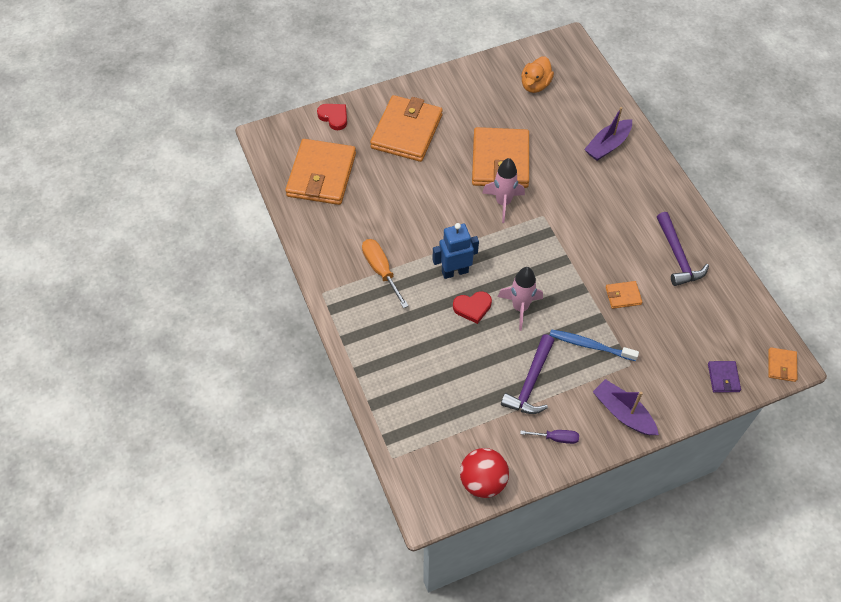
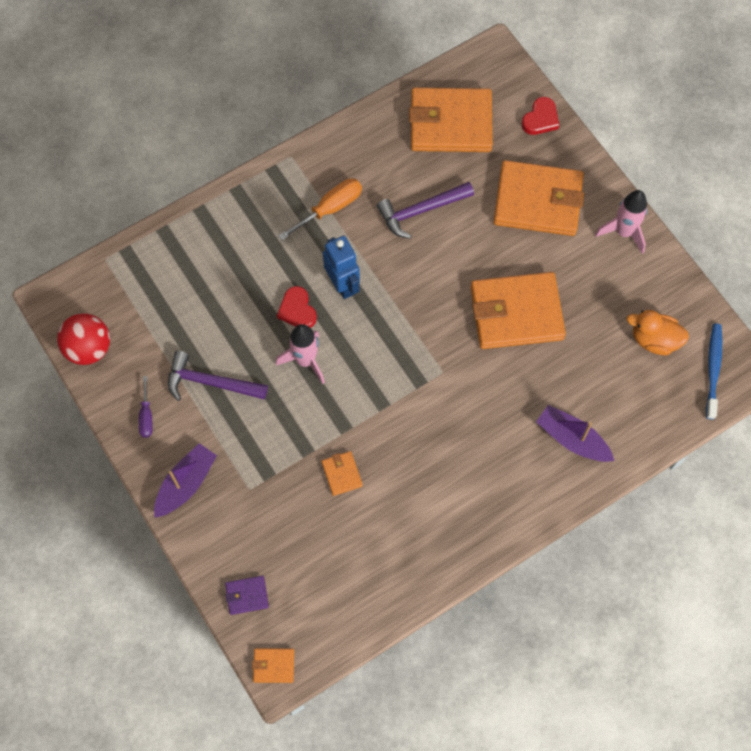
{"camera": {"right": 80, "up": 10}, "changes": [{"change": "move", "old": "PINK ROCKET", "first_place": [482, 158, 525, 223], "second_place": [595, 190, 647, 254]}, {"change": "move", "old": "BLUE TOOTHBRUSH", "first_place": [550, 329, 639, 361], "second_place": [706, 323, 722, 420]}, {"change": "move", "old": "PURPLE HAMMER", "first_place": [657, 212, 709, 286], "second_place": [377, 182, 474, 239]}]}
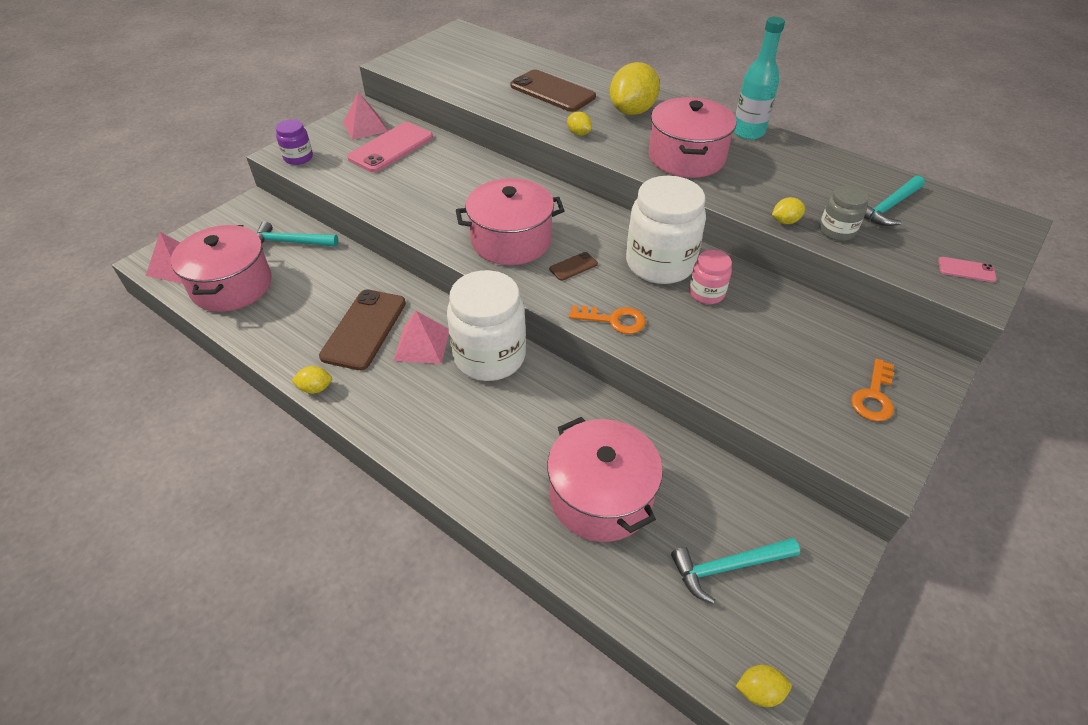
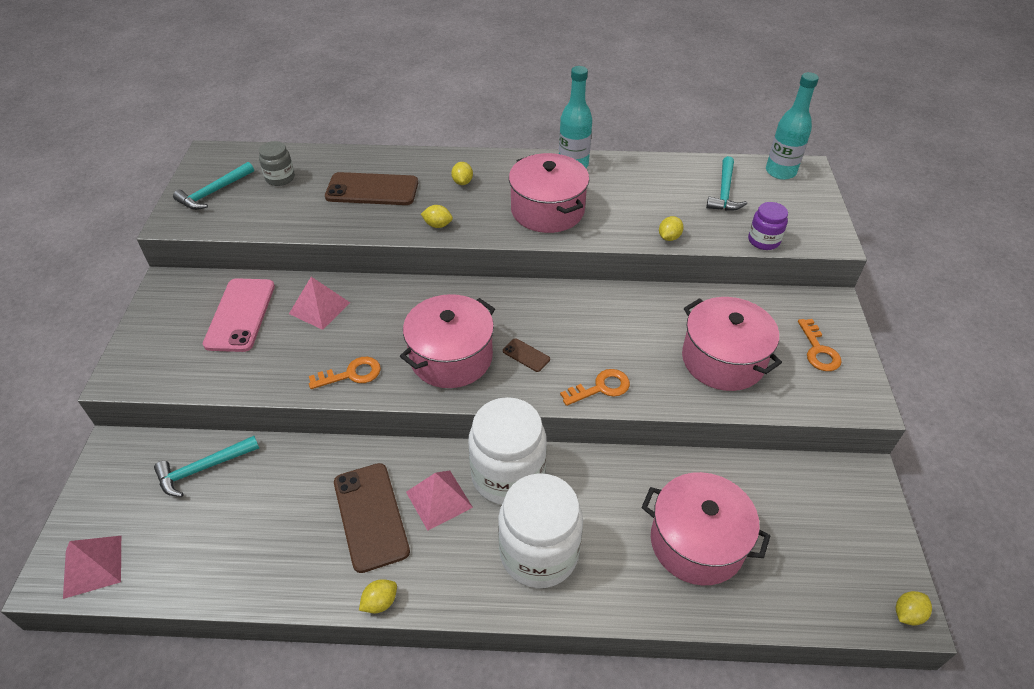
{"camera": {"right": -35, "up": 0}, "changes": [{"change": "move", "old": "PINK POT", "first_place": [171, 225, 272, 312], "second_place": [682, 297, 782, 391]}, {"change": "move", "old": "PURPLE JAR", "first_place": [276, 119, 313, 165], "second_place": [748, 202, 788, 250]}, {"change": "move", "old": "PINK PYRAMID", "first_place": [343, 92, 388, 140], "second_place": [289, 277, 350, 330]}, {"change": "rotate", "old": "BROWN PHONE", "first_place": [549, 252, 598, 281], "second_place": [503, 338, 550, 372], "degrees": -75}, {"change": "resize", "old": "YELLOW LEMON", "first_place": [610, 62, 660, 115], "second_place": [451, 162, 473, 185], "factor": 0.45}, {"change": "move", "old": "WHITE JAR", "first_place": [626, 176, 706, 284], "second_place": [498, 473, 583, 588]}, {"change": "move", "old": "TURQUOISE HAMMER", "first_place": [671, 538, 800, 604], "second_place": [173, 162, 254, 210]}, {"change": "delete", "old": "PINK JAR", "first_place": [689, 250, 732, 304]}, {"change": "move", "old": "GREY JAR", "first_place": [819, 185, 869, 241], "second_place": [259, 141, 295, 186]}, {"change": "delete", "old": "PINK PHONE", "first_place": [938, 257, 997, 282]}, {"change": "insert", "new": "ORANGE KEY", "second_place": [309, 357, 381, 389]}, {"change": "insert", "new": "TURQUOISE BOTTLE", "second_place": [766, 72, 819, 180]}]}
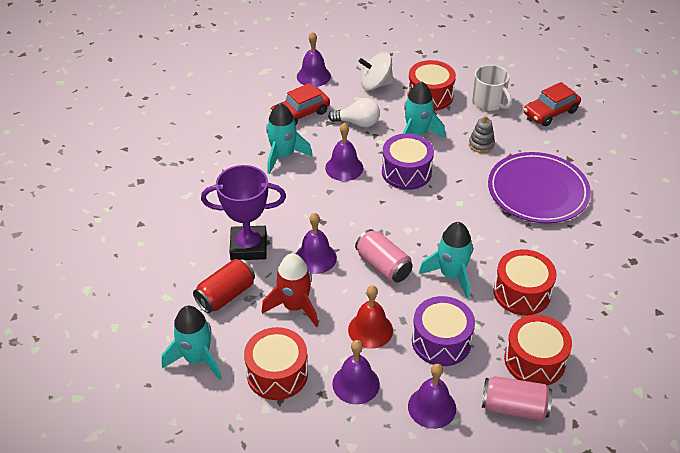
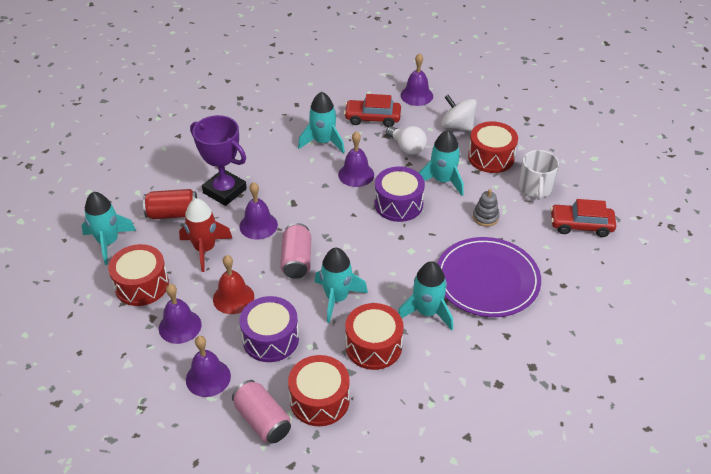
{"camera": {"right": 40, "up": 0}, "changes": [{"change": "insert", "new": "TURQUOISE ROCKET", "second_place": [398, 261, 453, 331]}]}
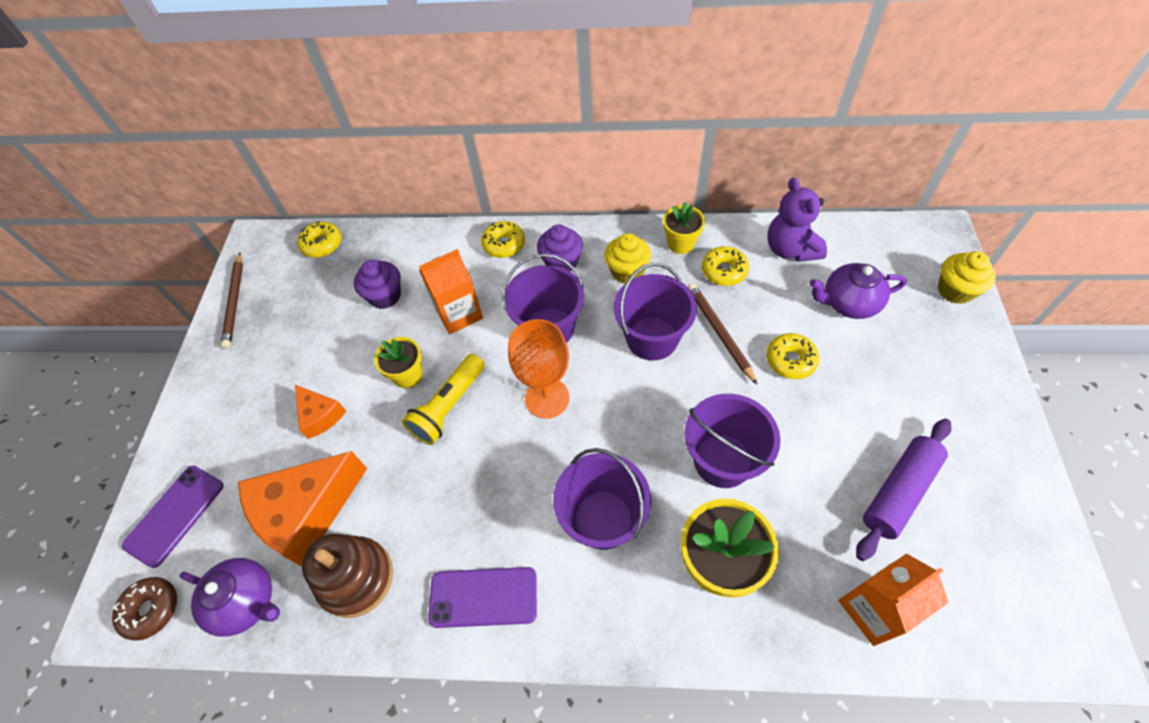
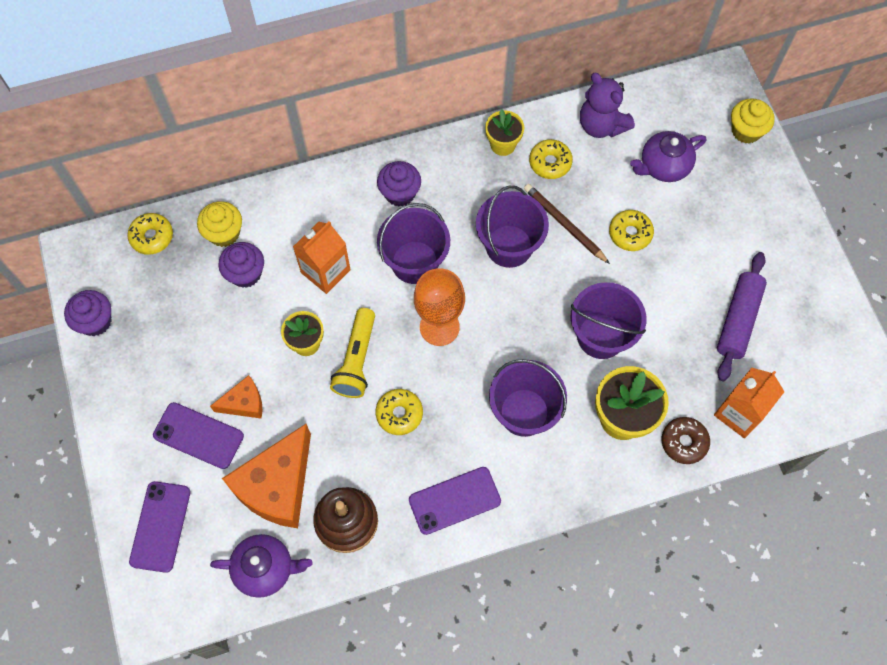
{"camera": {"right": -25, "up": 10}, "changes": [{"change": "move", "old": "BROWN DONUT", "first_place": [112, 577, 177, 641], "second_place": [662, 417, 710, 464]}, {"change": "replace", "old": "BROWN PENCIL", "new": "PURPLE CUPCAKE", "first_place": [221, 253, 243, 349], "second_place": [64, 290, 112, 336]}, {"change": "rotate", "old": "ORANGE CHEESE", "first_place": [295, 385, 346, 439], "second_place": [210, 375, 263, 419], "degrees": -45}, {"change": "move", "old": "YELLOW DONUT", "first_place": [481, 221, 525, 258], "second_place": [376, 389, 423, 435]}, {"change": "move", "old": "YELLOW CUPCAKE", "first_place": [604, 233, 651, 284], "second_place": [197, 201, 242, 247]}, {"change": "insert", "new": "PURPLE PHONE", "second_place": [153, 402, 244, 469]}]}
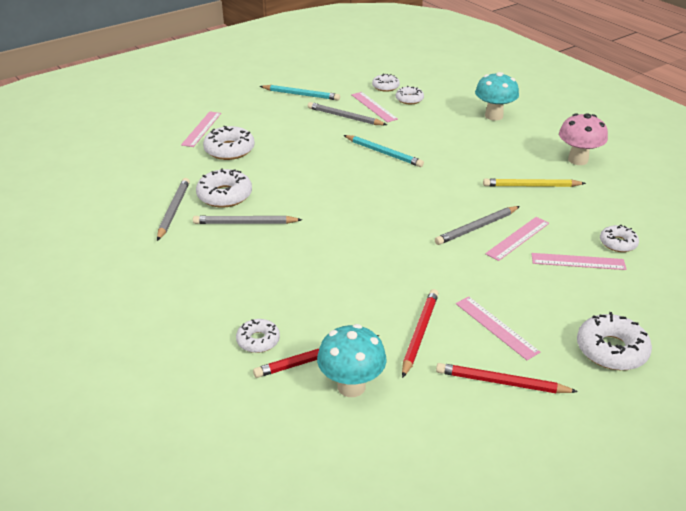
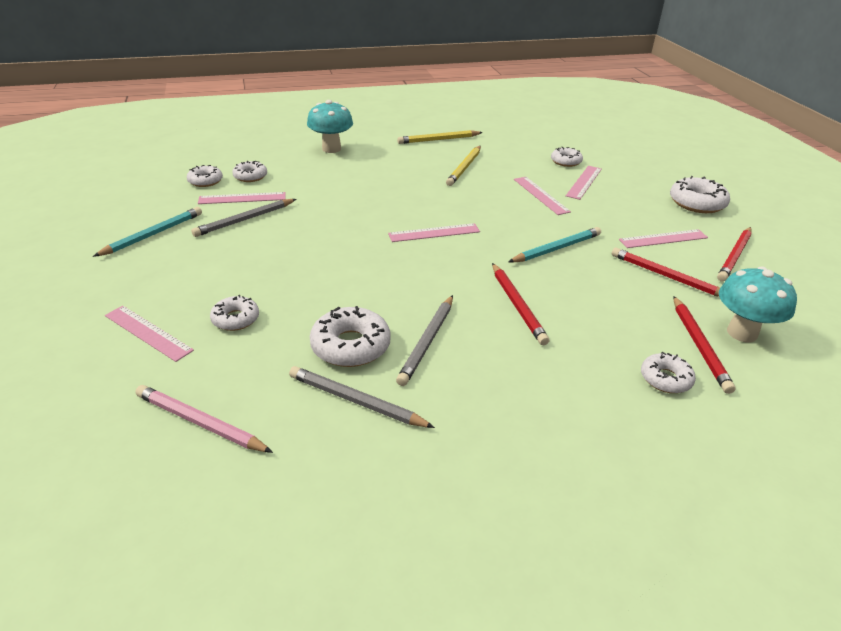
{"camera": {"right": -70, "up": 0}, "changes": [{"change": "resize", "old": "WHITE DONUT", "first_place": [203, 126, 255, 160], "second_place": [210, 295, 259, 331], "factor": 0.62}, {"change": "move", "old": "TURQUOISE PENCIL", "first_place": [344, 135, 424, 167], "second_place": [508, 227, 601, 263]}, {"change": "delete", "old": "GREY PENCIL", "first_place": [435, 206, 520, 245]}, {"change": "replace", "old": "PINK MUSHROOM", "new": "YELLOW PENCIL", "first_place": [559, 113, 608, 165], "second_place": [397, 130, 483, 144]}, {"change": "insert", "new": "PINK PENCIL", "second_place": [135, 385, 273, 453]}, {"change": "insert", "new": "PINK RULER", "second_place": [388, 223, 480, 242]}, {"change": "insert", "new": "RED PENCIL", "second_place": [492, 263, 549, 345]}]}
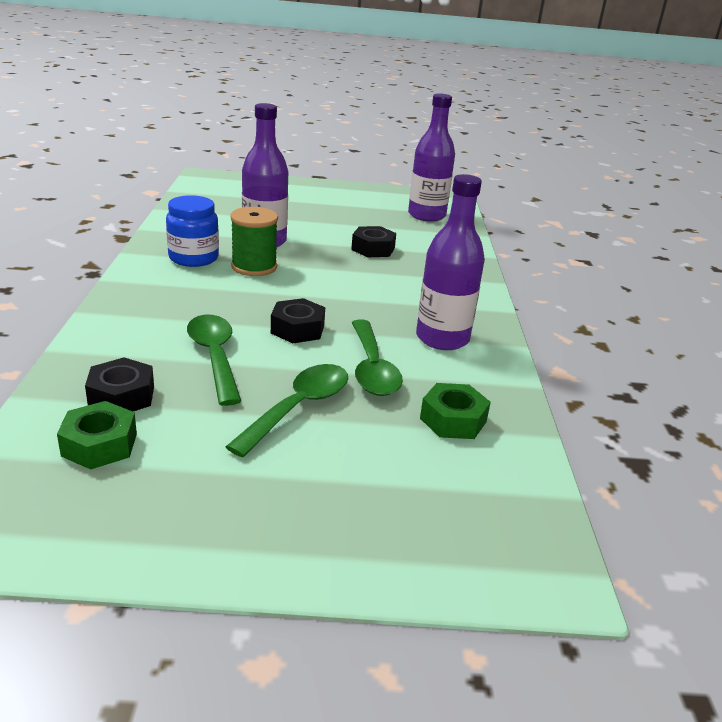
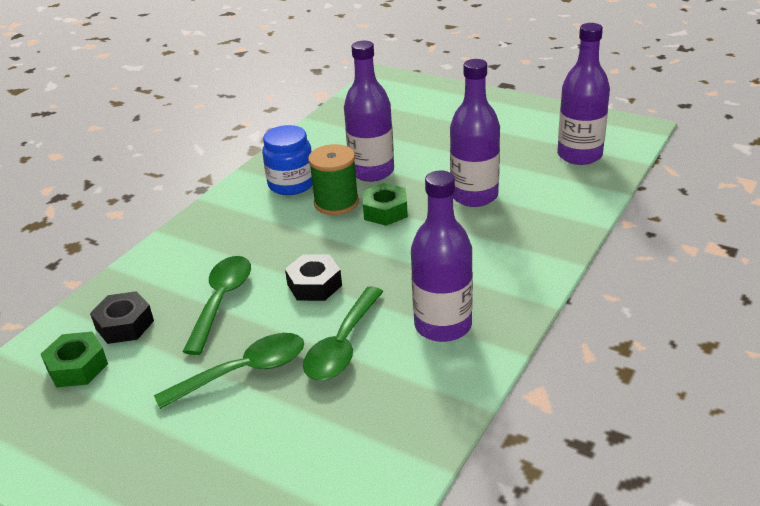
{"camera": {"right": 35, "up": 5}, "changes": [{"change": "replace", "old": "BLACK NUT", "new": "PURPLE BOTTLE", "first_place": [351, 226, 396, 258], "second_place": [450, 59, 500, 207]}, {"change": "move", "old": "GREEN NUT", "first_place": [420, 383, 491, 439], "second_place": [362, 183, 408, 226]}]}
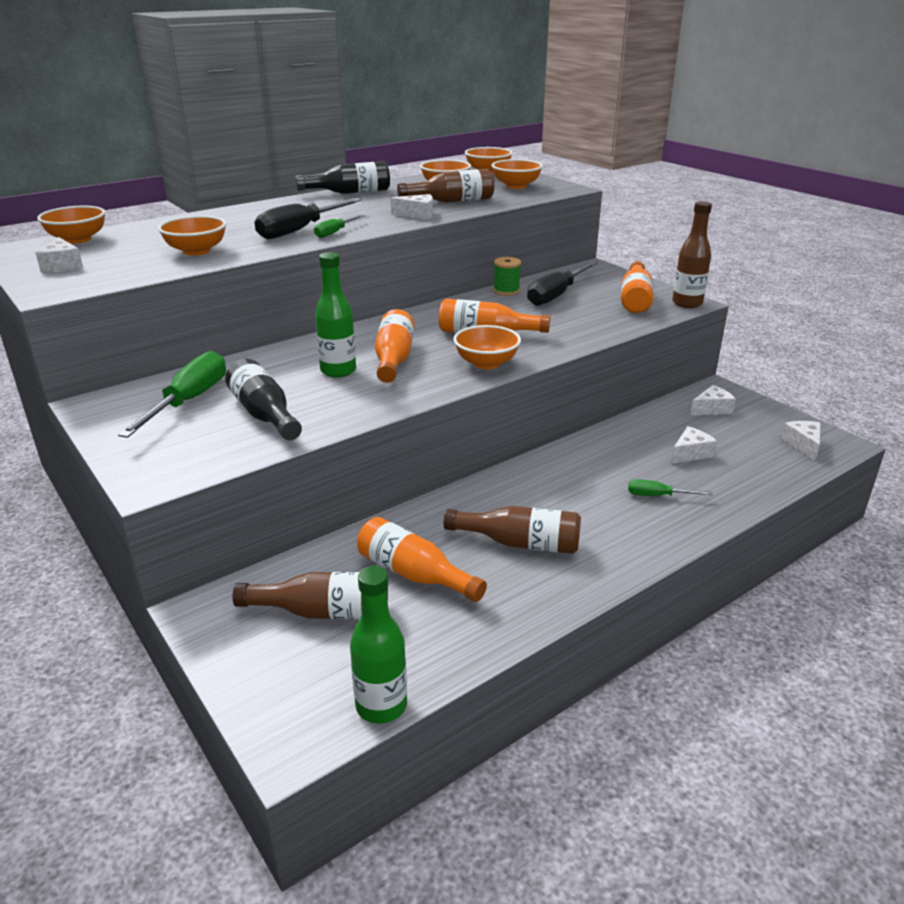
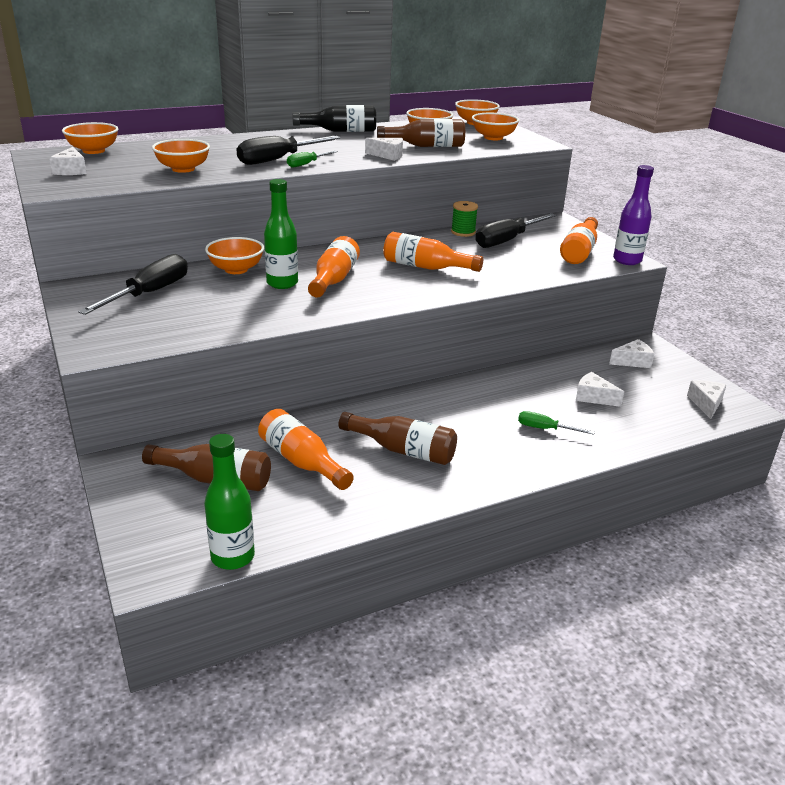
{"camera": {"right": 10, "up": 0}, "changes": [{"change": "recolor", "old": "GREEN SCREWDRIVER", "new": "BLACK SCREWDRIVER", "first_place": [118, 351, 226, 438], "second_place": [78, 254, 188, 315]}, {"change": "delete", "old": "BLACK BOTTLE", "first_place": [225, 359, 302, 440]}, {"change": "move", "old": "ORANGE BOWL", "first_place": [453, 325, 521, 369], "second_place": [205, 237, 264, 274]}, {"change": "rotate", "old": "WHITE CHEESE", "first_place": [671, 426, 717, 464], "second_place": [576, 372, 624, 407], "degrees": -120}, {"change": "recolor", "old": "BROWN BOTTLE", "new": "PURPLE BOTTLE", "first_place": [672, 201, 712, 308], "second_place": [613, 165, 654, 265]}]}
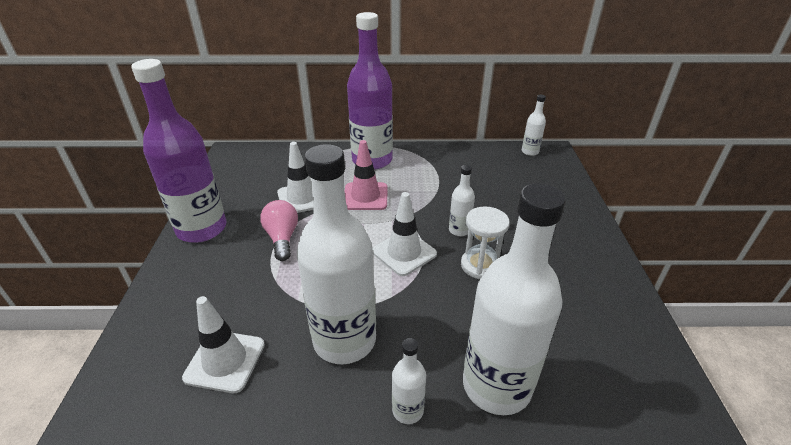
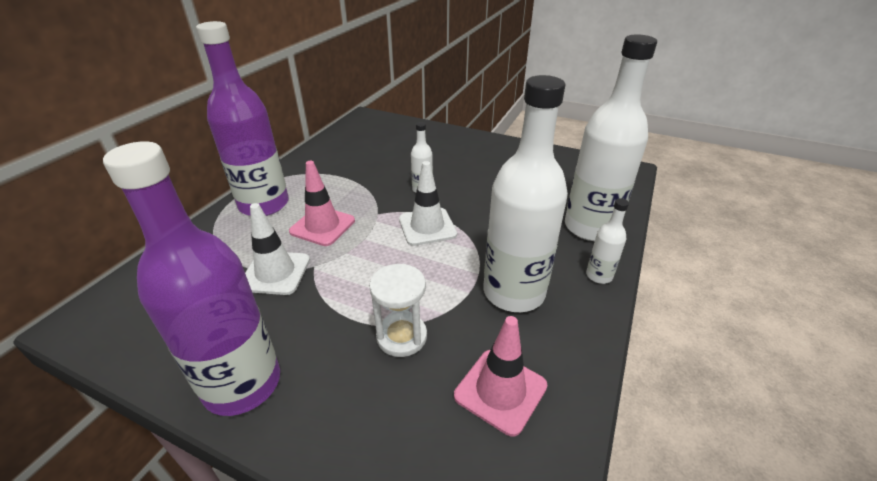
{"camera": {"right": -65, "up": 0}, "changes": [{"change": "recolor", "old": "WHITE TRAFFIC CONE", "new": "PINK TRAFFIC CONE", "first_place": [182, 296, 265, 393], "second_place": [454, 316, 547, 437]}, {"change": "delete", "old": "PINK LIGHT BULB", "first_place": [260, 200, 298, 261]}, {"change": "move", "old": "WHITE HOURGLASS", "first_place": [461, 206, 510, 279], "second_place": [369, 264, 427, 357]}, {"change": "delete", "old": "WHITE BOTTLE", "first_place": [522, 95, 546, 156]}]}
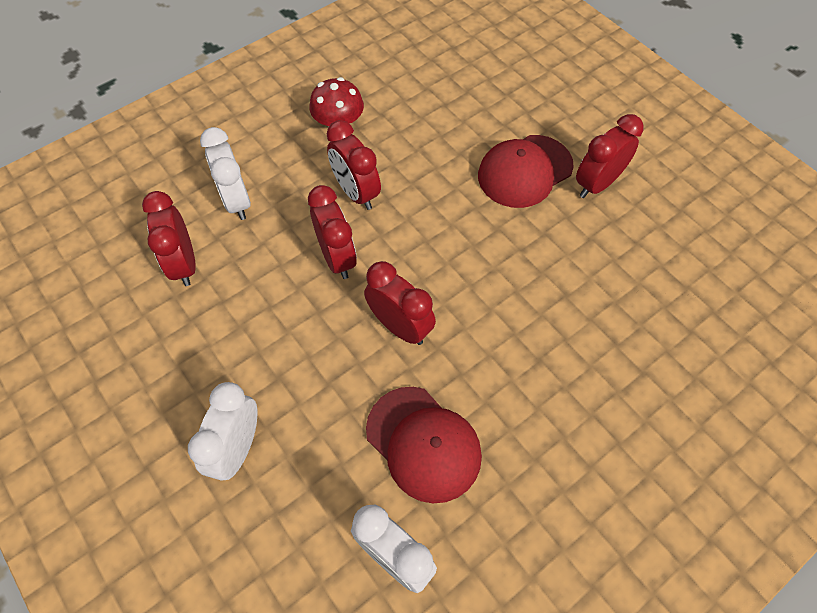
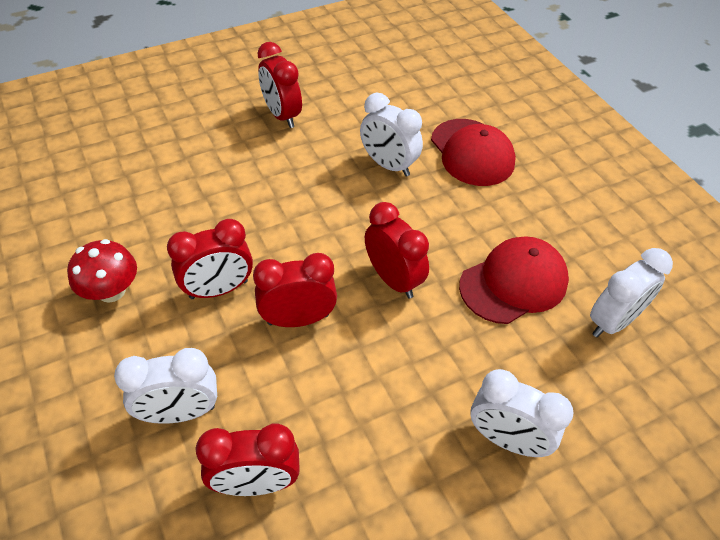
{"camera": {"right": -80, "up": -10}, "changes": [{"change": "rotate", "old": "RED CLOCK", "first_place": [364, 261, 436, 345], "second_place": [365, 202, 429, 299], "degrees": 90}, {"change": "move", "old": "RED CAP", "first_place": [478, 135, 574, 208], "second_place": [431, 119, 516, 186]}, {"change": "insert", "new": "WHITE CLOCK", "second_place": [360, 93, 423, 176]}]}
